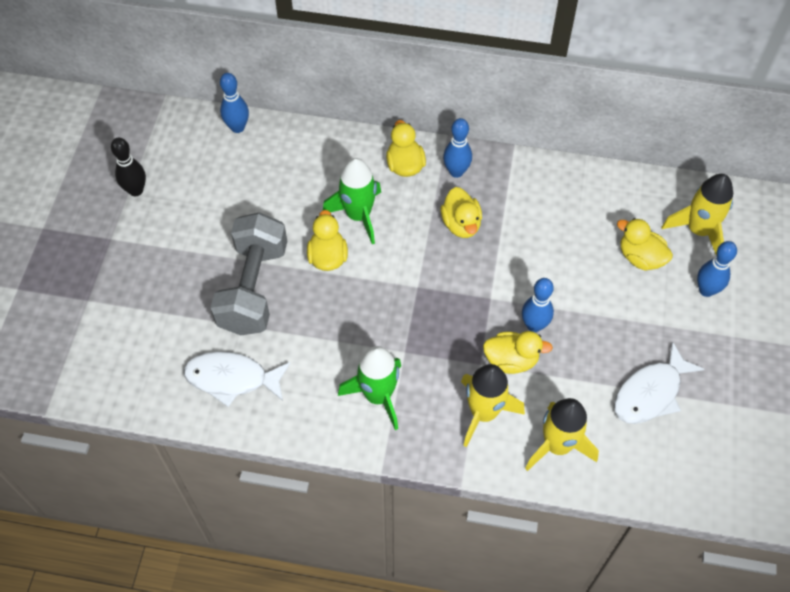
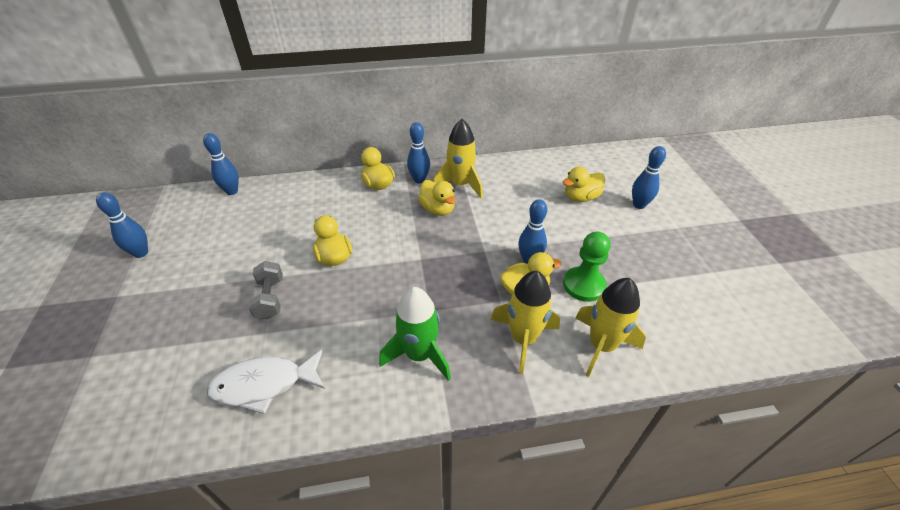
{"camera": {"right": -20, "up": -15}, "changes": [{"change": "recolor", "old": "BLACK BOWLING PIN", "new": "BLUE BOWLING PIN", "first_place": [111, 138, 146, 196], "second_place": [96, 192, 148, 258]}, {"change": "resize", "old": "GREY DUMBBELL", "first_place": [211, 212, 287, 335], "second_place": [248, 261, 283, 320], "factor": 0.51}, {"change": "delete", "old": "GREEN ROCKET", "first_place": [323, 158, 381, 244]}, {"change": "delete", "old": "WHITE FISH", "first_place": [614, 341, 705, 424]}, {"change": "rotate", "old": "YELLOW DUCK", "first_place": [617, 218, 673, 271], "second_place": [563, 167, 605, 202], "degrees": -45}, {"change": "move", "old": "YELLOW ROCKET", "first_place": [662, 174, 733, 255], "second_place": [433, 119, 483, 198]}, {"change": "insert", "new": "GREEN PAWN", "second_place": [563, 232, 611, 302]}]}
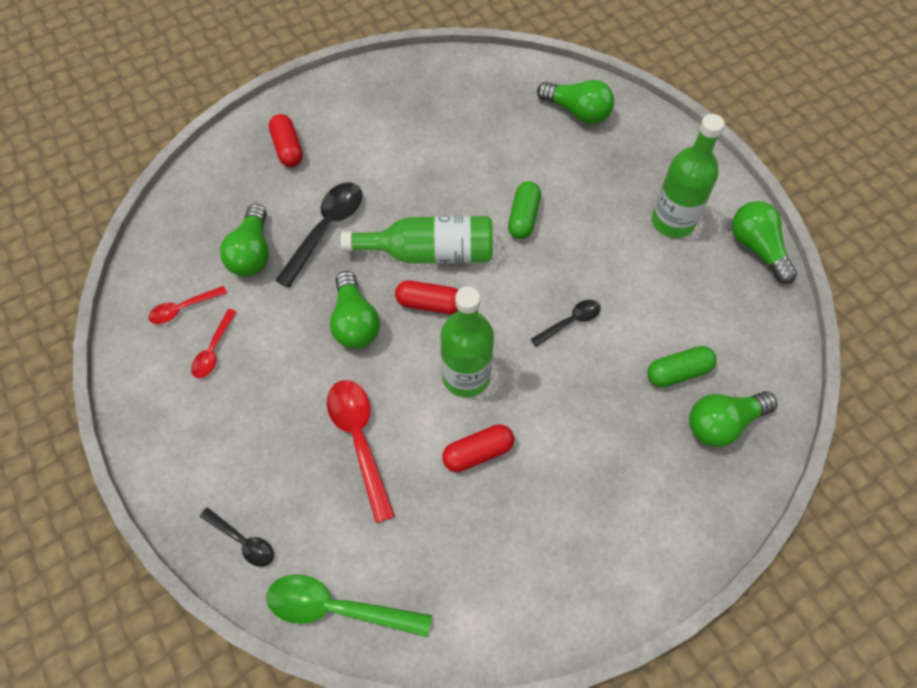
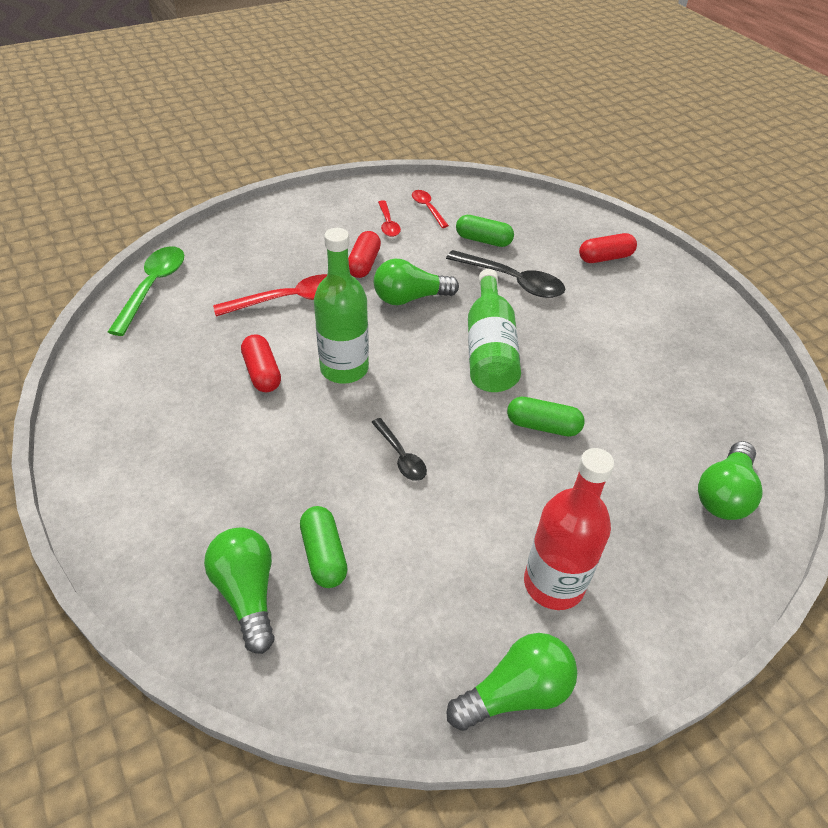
{"camera": {"right": 90, "up": -15}, "changes": [{"change": "rotate", "old": "RED SPOON", "first_place": [191, 309, 237, 378], "second_place": [378, 200, 401, 237], "degrees": -120}, {"change": "delete", "old": "BLACK SPOON", "first_place": [200, 507, 274, 567]}, {"change": "replace", "old": "GREEN LIGHT BULB", "new": "GREEN CAPSULE", "first_place": [220, 204, 269, 276], "second_place": [456, 215, 514, 247]}, {"change": "move", "old": "RED CAPSULE", "first_place": [395, 280, 458, 314], "second_place": [348, 231, 381, 278]}, {"change": "recolor", "old": "GREEN BOTTLE", "new": "RED BOTTLE", "first_place": [652, 114, 725, 238], "second_place": [524, 448, 614, 610]}]}
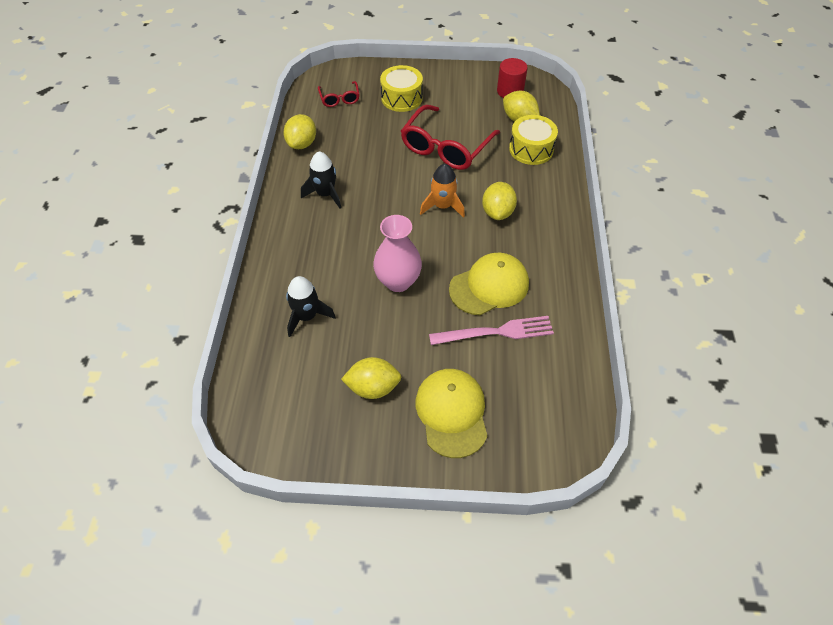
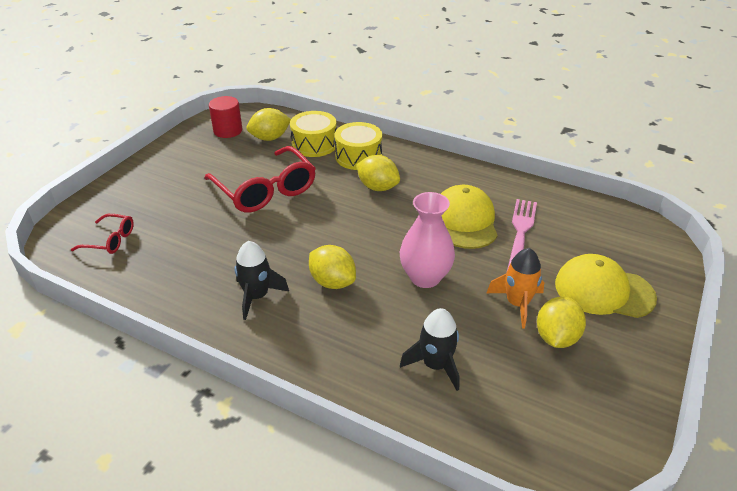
{"camera": {"right": -65, "up": -15}, "changes": [{"change": "move", "old": "YELLOW LEMON", "first_place": [283, 114, 316, 149], "second_place": [309, 245, 356, 289]}, {"change": "move", "old": "YELLOW DRUM", "first_place": [380, 65, 423, 112], "second_place": [334, 122, 382, 170]}, {"change": "move", "old": "ORANGE ROCKET", "first_place": [420, 164, 465, 218], "second_place": [487, 248, 544, 329]}]}
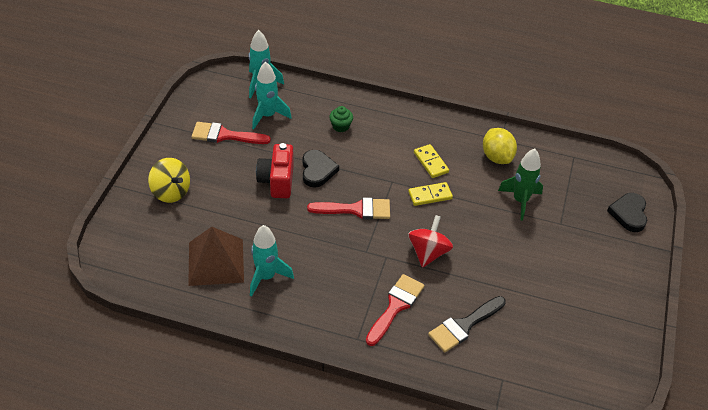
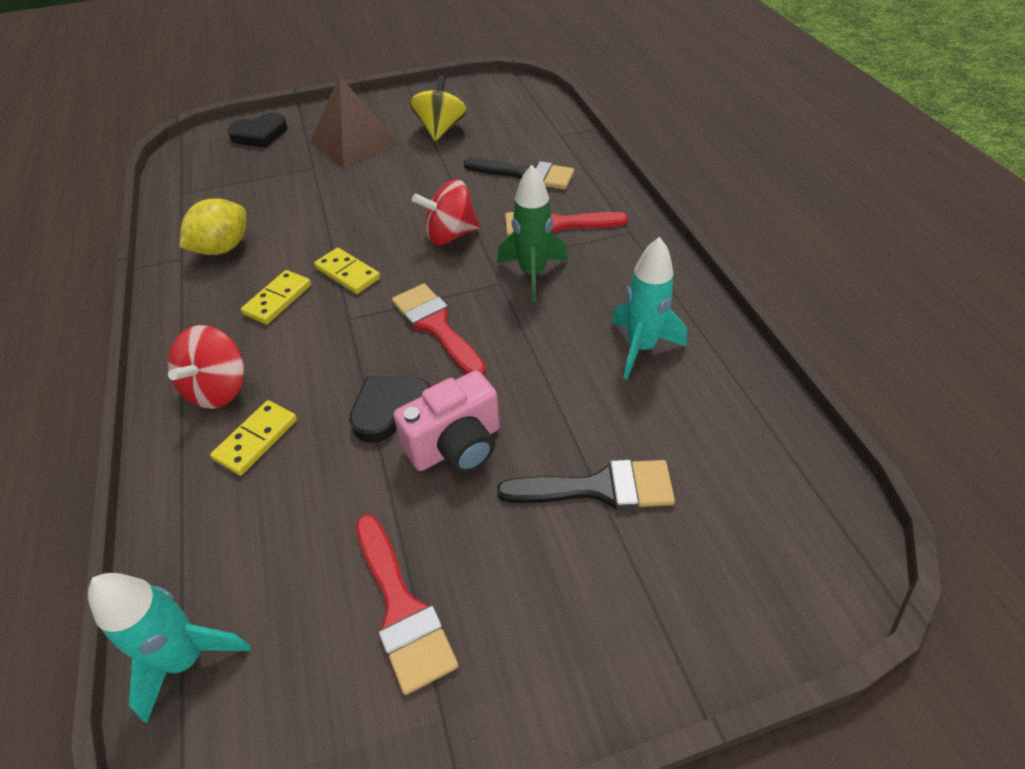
{"camera": {"right": -120, "up": 0}, "changes": [{"change": "move", "old": "YELLOW SPINNING TOP", "first_place": [148, 158, 190, 203], "second_place": [410, 75, 467, 141]}, {"change": "move", "old": "BROWN PYRAMID", "first_place": [188, 227, 244, 286], "second_place": [310, 75, 399, 168]}, {"change": "delete", "old": "TURQUOISE ROCKET", "first_place": [252, 62, 292, 129]}, {"change": "recolor", "old": "RED CAMERA", "new": "PINK CAMERA", "first_place": [256, 143, 294, 198], "second_place": [393, 370, 499, 473]}, {"change": "replace", "old": "GREEN CUPCAKE", "new": "YELLOW DOMINO", "first_place": [329, 106, 353, 132], "second_place": [210, 400, 297, 476]}, {"change": "move", "old": "GREEN ROCKET", "first_place": [498, 149, 543, 221], "second_place": [497, 165, 568, 302]}, {"change": "insert", "new": "RED SPINNING TOP", "second_place": [168, 325, 244, 409]}, {"change": "insert", "new": "BLACK BRUSH", "second_place": [497, 459, 675, 510]}]}
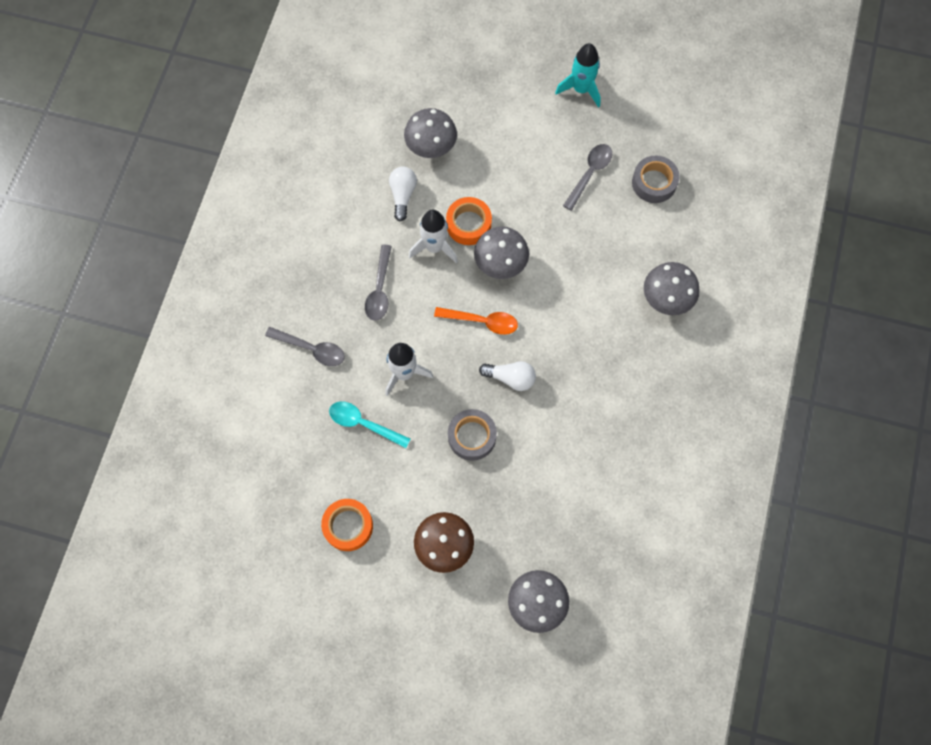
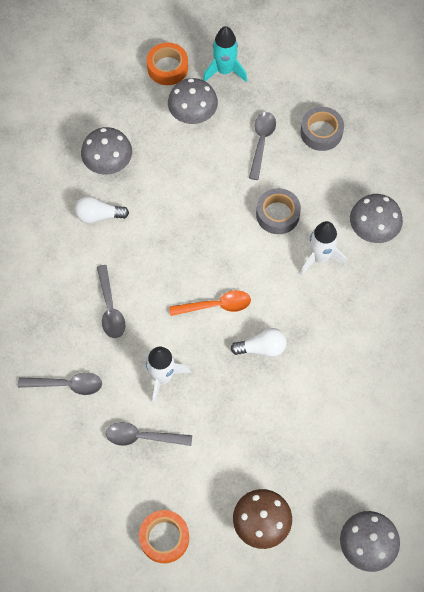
{"camera": {"right": -20, "up": -5}, "changes": [{"change": "recolor", "old": "TURQUOISE SPOON", "new": "GREY SPOON", "first_place": [329, 401, 411, 448], "second_place": [106, 422, 192, 446]}, {"change": "rotate", "old": "WHITE LIGHT BULB", "first_place": [389, 166, 417, 221], "second_place": [75, 196, 129, 224], "degrees": -75}, {"change": "move", "old": "WHITE ROCKET", "first_place": [409, 210, 458, 263], "second_place": [300, 221, 347, 276]}, {"change": "move", "old": "ORANGE TAPE", "first_place": [446, 197, 492, 245], "second_place": [147, 43, 188, 85]}, {"change": "move", "old": "GREY TAPE", "first_place": [448, 409, 497, 461], "second_place": [256, 188, 301, 234]}, {"change": "move", "old": "GREY MUSHROOM", "first_place": [474, 227, 529, 279], "second_place": [168, 78, 218, 124]}]}
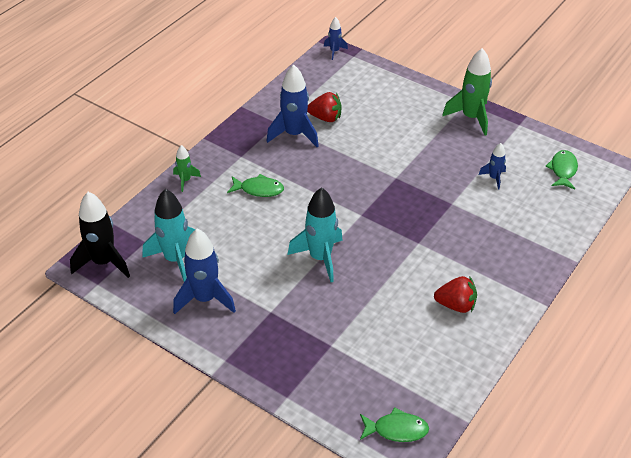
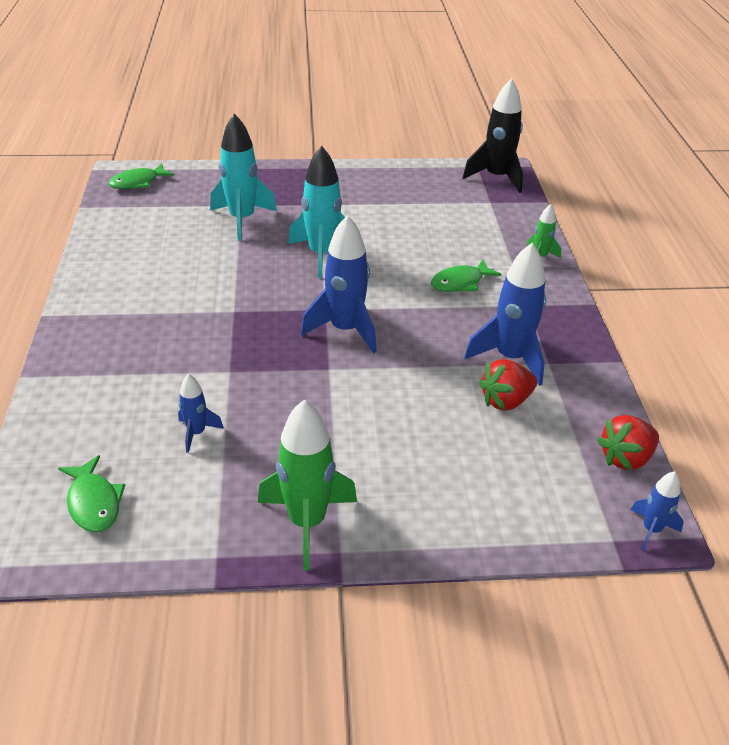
{"camera": {"right": 140, "up": -5}, "changes": [{"change": "move", "old": "TURQUOISE ROCKET", "first_place": [143, 189, 195, 282], "second_place": [210, 113, 277, 241]}, {"change": "move", "old": "BLUE ROCKET", "first_place": [173, 229, 236, 314], "second_place": [301, 215, 377, 353]}, {"change": "move", "old": "RED STRAWBERRY", "first_place": [434, 276, 477, 313], "second_place": [597, 415, 659, 471]}]}
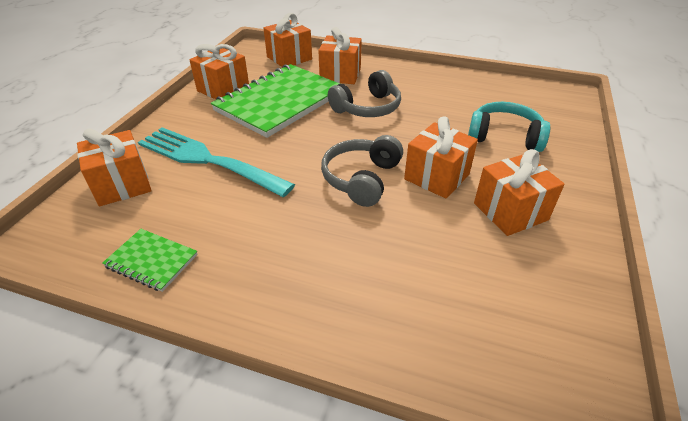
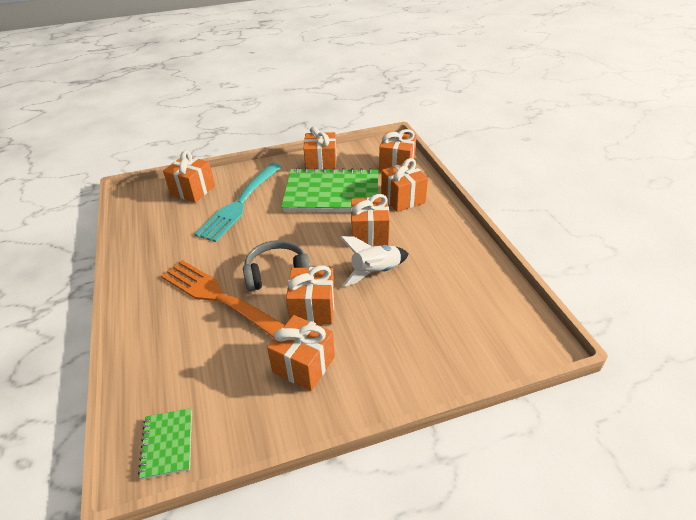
{"camera": {"right": 55, "up": 0}, "changes": [{"change": "move", "old": "GREEN NOTEBOOK", "first_place": [102, 229, 198, 292], "second_place": [138, 408, 192, 480]}, {"change": "rotate", "old": "TURQUOISE FORK", "first_place": [138, 127, 295, 197], "second_place": [195, 163, 282, 242], "degrees": -150}, {"change": "replace", "old": "GREY HEADPHONES", "new": "ORANGE GIFT", "first_place": [328, 70, 401, 117], "second_place": [351, 194, 390, 246]}, {"change": "delete", "old": "TURQUOISE HEADPHONES", "first_place": [468, 102, 550, 152]}, {"change": "insert", "new": "ORANGE FORK", "second_place": [161, 260, 285, 338]}, {"change": "insert", "new": "WHITE ROCKET", "second_place": [340, 236, 409, 287]}]}
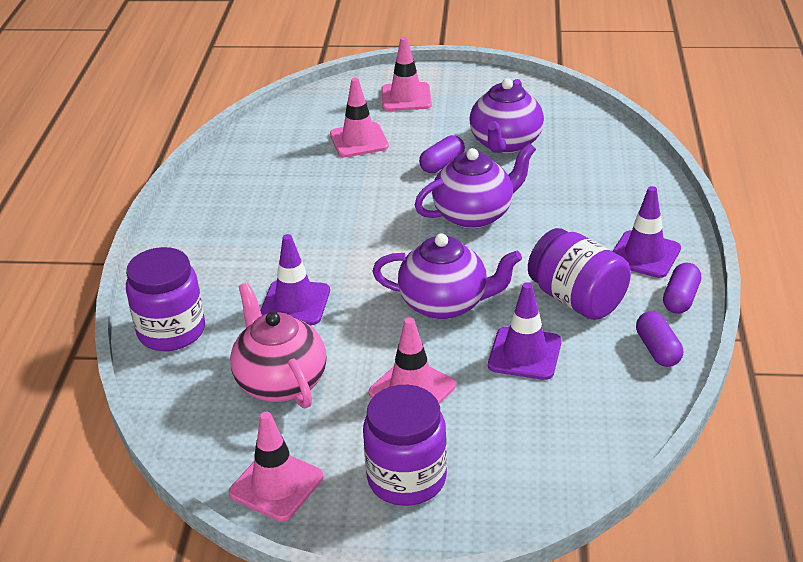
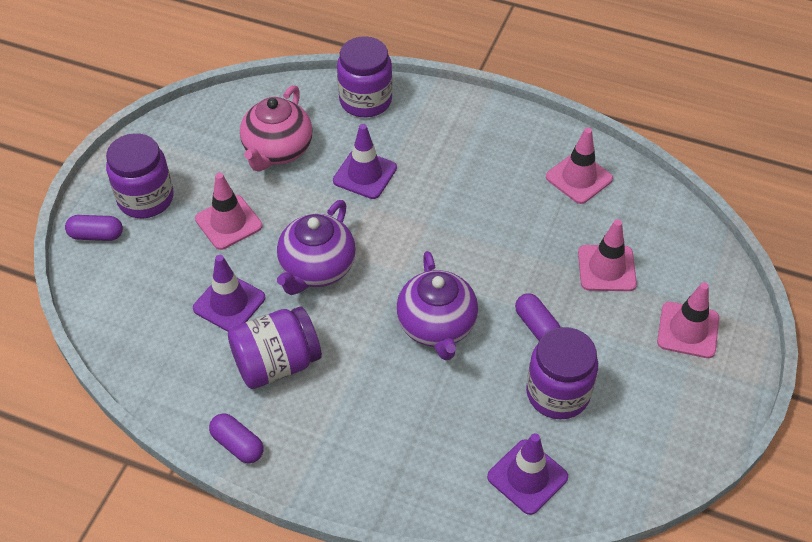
{"camera": {"right": 105, "up": 15}, "changes": [{"change": "move", "old": "PINK TRAFFIC CONE", "first_place": [229, 412, 323, 522], "second_place": [546, 128, 613, 204]}, {"change": "rotate", "old": "PINK TEAPOT", "first_place": [230, 282, 327, 409], "second_place": [240, 85, 313, 171], "degrees": 120}, {"change": "replace", "old": "PURPLE TEAPOT", "new": "PURPLE JAR", "first_place": [469, 78, 544, 154], "second_place": [526, 327, 598, 419]}, {"change": "move", "old": "PURPLE TRAFFIC CONE", "first_place": [613, 186, 681, 278], "second_place": [487, 433, 568, 515]}, {"change": "move", "old": "PURPLE CAPSULE", "first_place": [636, 311, 683, 367], "second_place": [65, 215, 123, 241]}]}
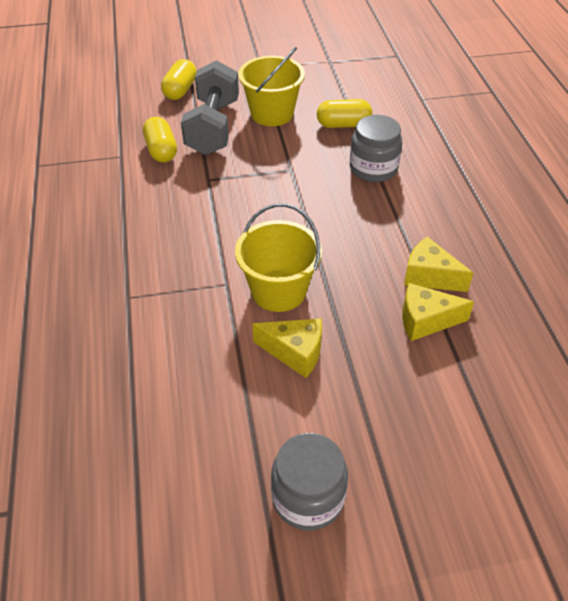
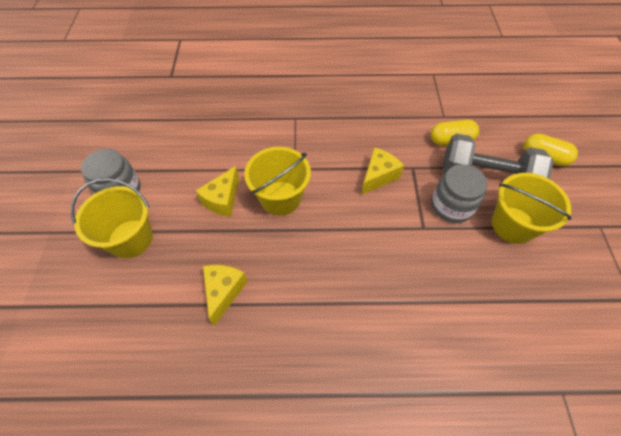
{"camera": {"right": 100, "up": 10}, "changes": [{"change": "delete", "old": "YELLOW CAPSULE", "first_place": [317, 99, 372, 128]}, {"change": "move", "old": "GREY JAR", "first_place": [350, 115, 402, 182], "second_place": [431, 164, 487, 223]}, {"change": "move", "old": "YELLOW CHEESE", "first_place": [404, 237, 473, 292], "second_place": [361, 147, 404, 195]}, {"change": "insert", "new": "YELLOW BUCKET", "second_place": [71, 178, 153, 258]}]}
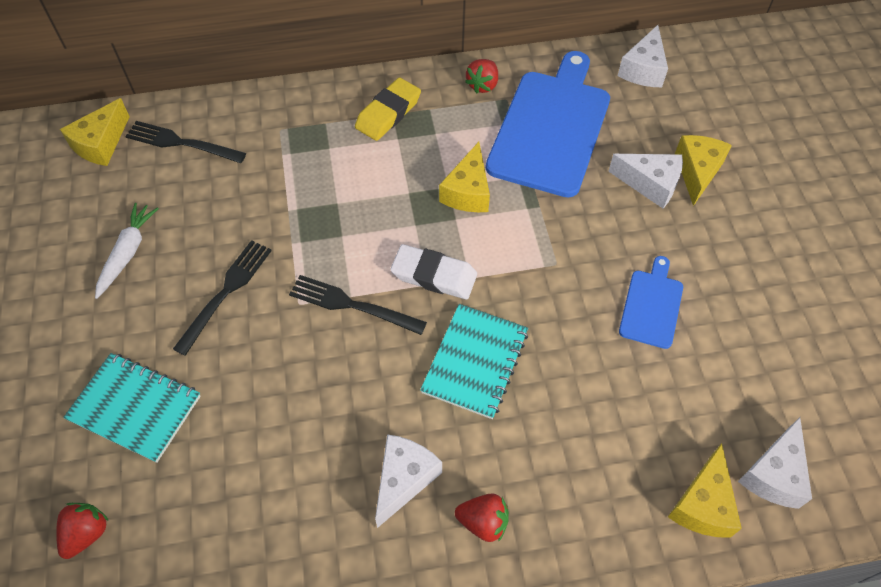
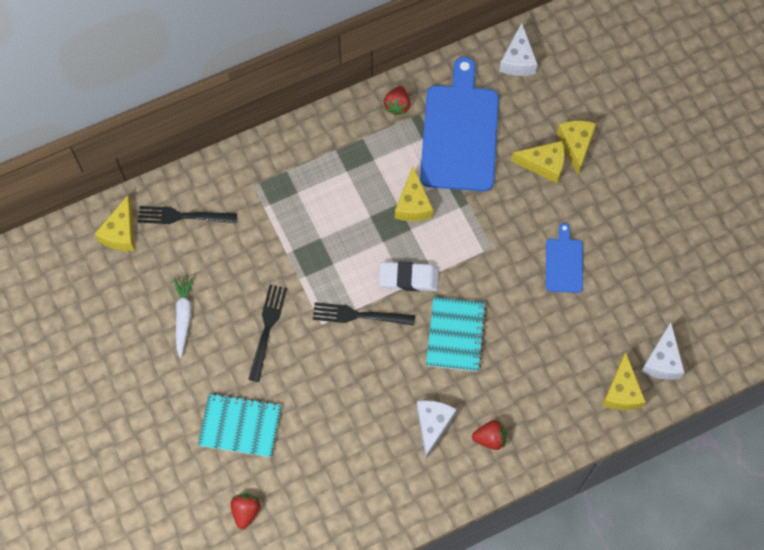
{"camera": {"right": -15, "up": 10}, "changes": [{"change": "delete", "old": "YELLOW ERASER", "first_place": [355, 78, 421, 141]}, {"change": "recolor", "old": "WHITE CHEESE", "new": "YELLOW CHEESE", "first_place": [608, 154, 683, 208], "second_place": [511, 141, 565, 183]}]}
